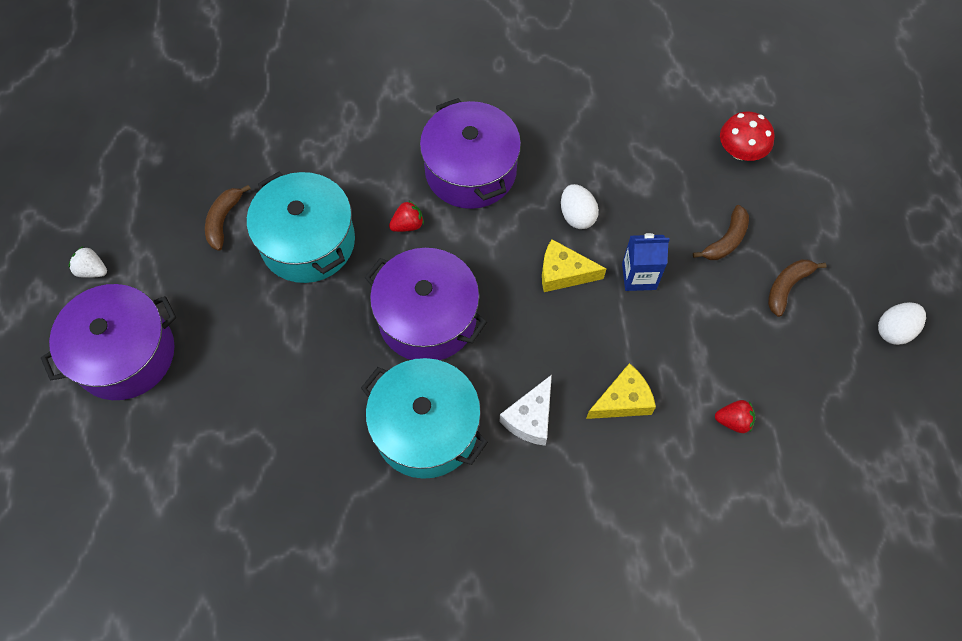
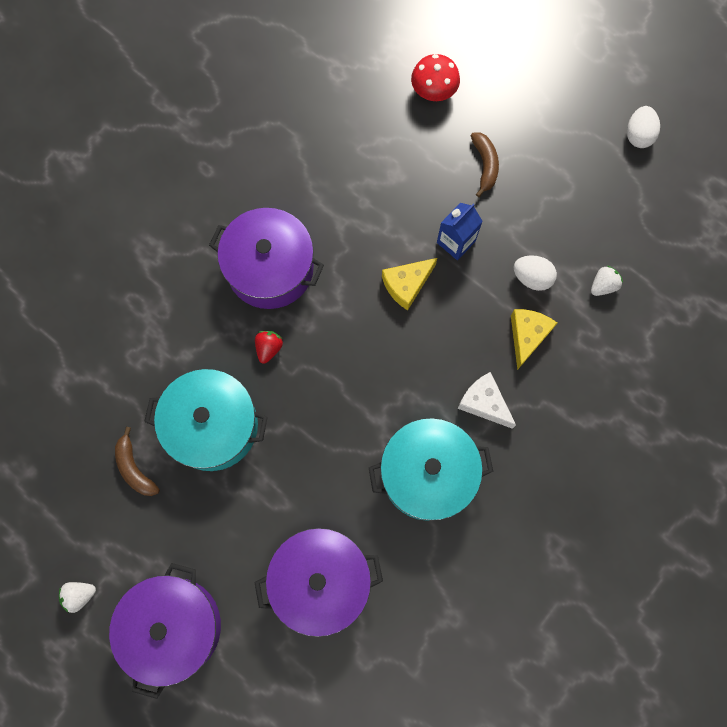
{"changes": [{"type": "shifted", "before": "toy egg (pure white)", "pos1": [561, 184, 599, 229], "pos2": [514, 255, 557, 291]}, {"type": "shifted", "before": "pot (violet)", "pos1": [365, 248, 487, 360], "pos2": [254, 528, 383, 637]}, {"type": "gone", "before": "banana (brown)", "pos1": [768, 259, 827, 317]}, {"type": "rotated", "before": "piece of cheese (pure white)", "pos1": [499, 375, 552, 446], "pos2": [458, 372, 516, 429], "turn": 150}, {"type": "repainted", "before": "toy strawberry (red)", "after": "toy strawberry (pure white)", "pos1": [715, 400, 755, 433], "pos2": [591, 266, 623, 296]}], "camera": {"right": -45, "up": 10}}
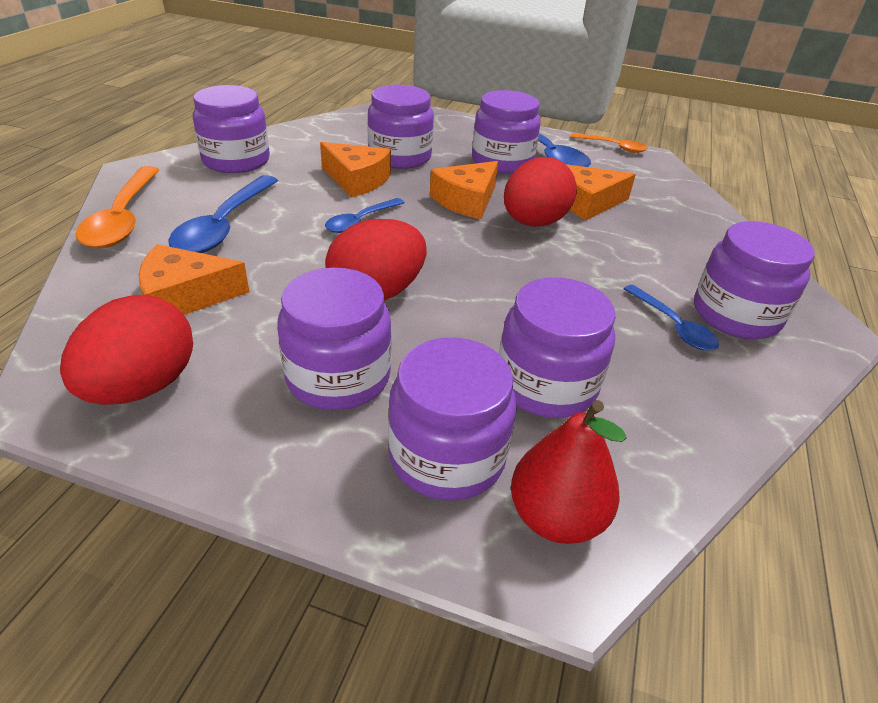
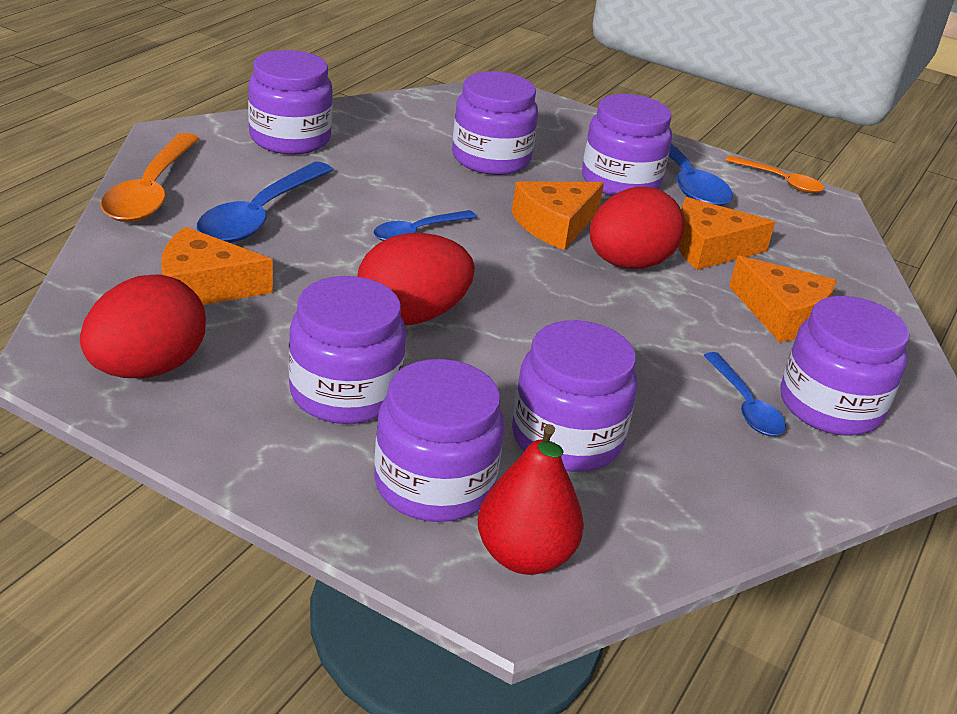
{"changes": [{"type": "shifted", "before": "piece of cheese (bright orange)", "pos1": [320, 142, 391, 197], "pos2": [729, 256, 837, 342]}], "camera": {"right": 10, "up": -5}}
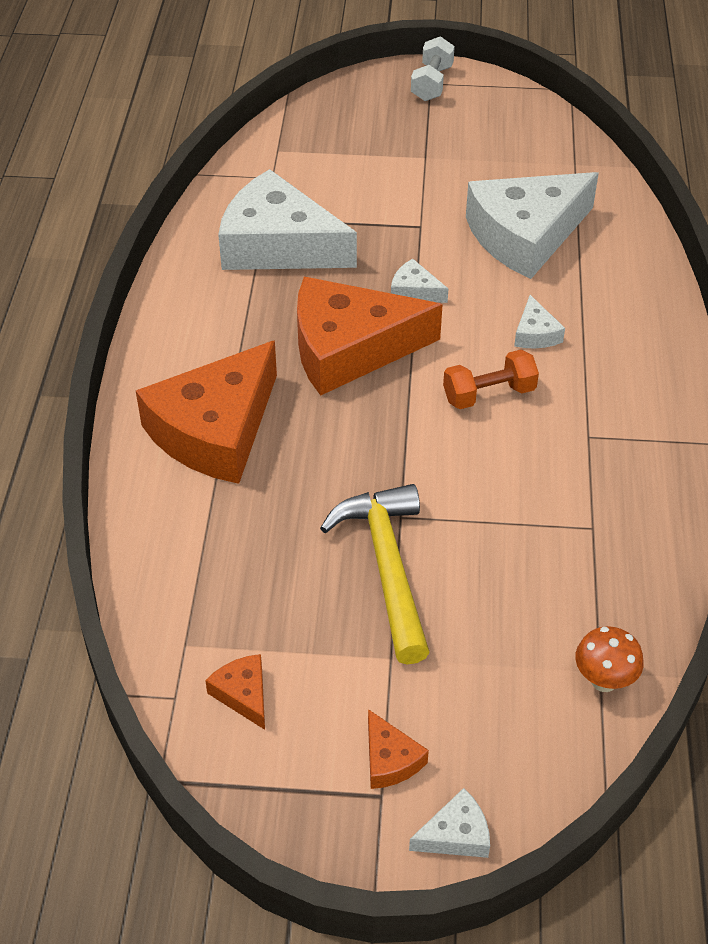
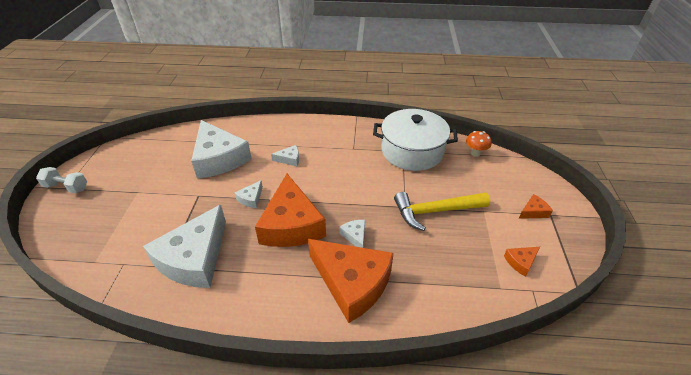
{"changes": [{"type": "gone", "before": "free weight (bright orange)", "pos1": [443, 350, 539, 409]}, {"type": "shifted", "before": "piece of cheese (pure white)", "pos1": [409, 788, 490, 858], "pos2": [339, 220, 365, 248]}, {"type": "new", "after": "pot (pure white)", "pos2": [373, 109, 458, 171]}], "camera": {"right": -90, "up": -5}}
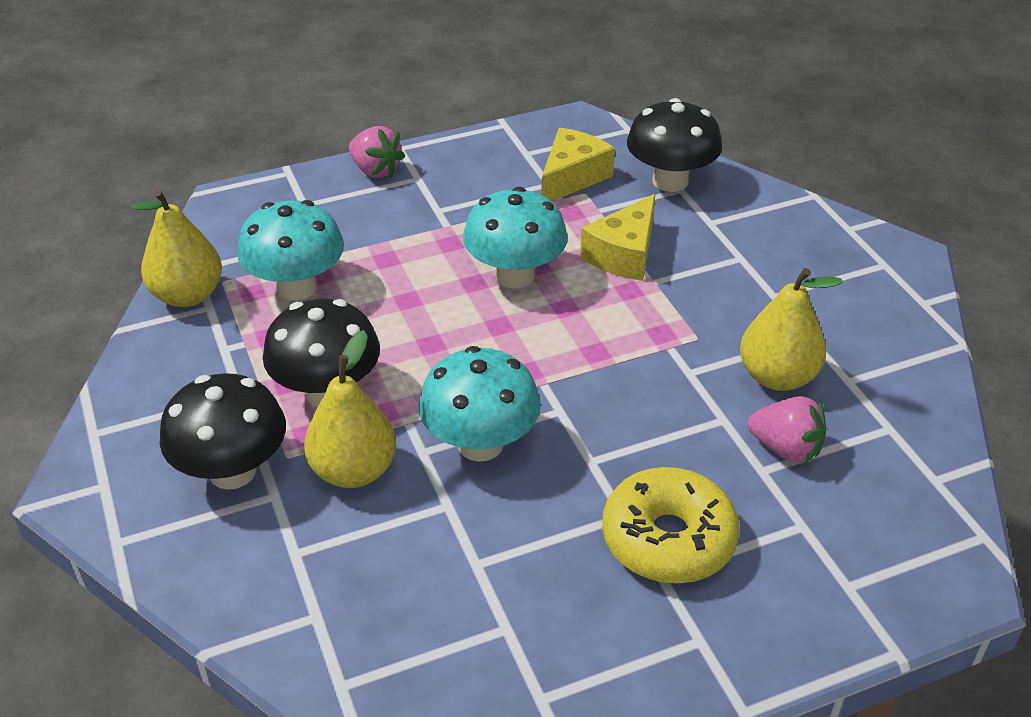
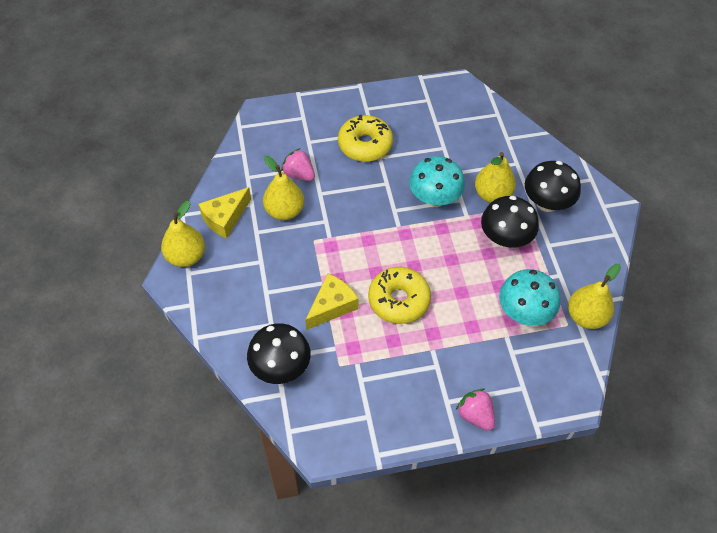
{"changes": [{"type": "shifted", "before": "piece of cheese (yellow)", "pos1": [541, 128, 615, 202], "pos2": [198, 187, 251, 239]}, {"type": "swapped", "before": "mushroom (turquoise)", "after": "doughnut (yellow)", "pos1": [463, 187, 568, 288], "pos2": [368, 267, 431, 324]}, {"type": "new", "after": "toy pear (yellow)", "pos2": [161, 201, 205, 267]}], "camera": {"right": -170, "up": 15}}
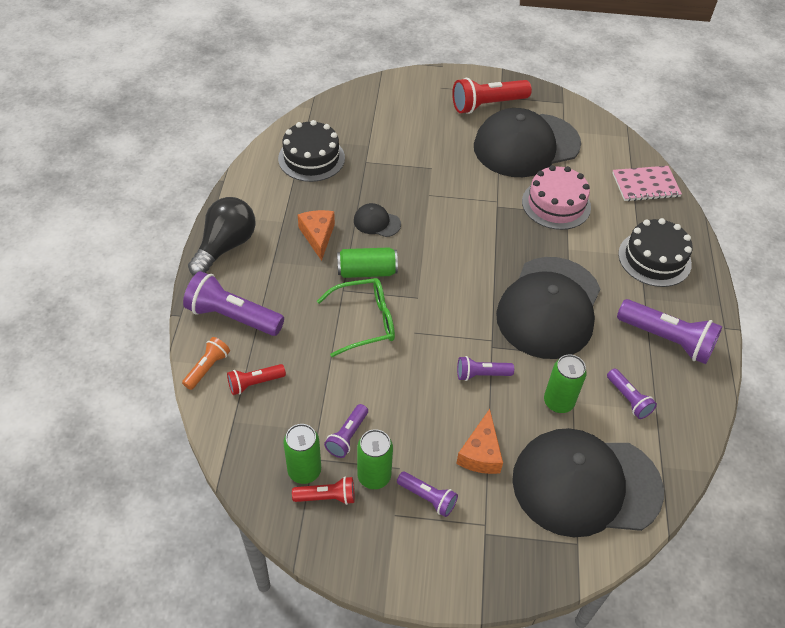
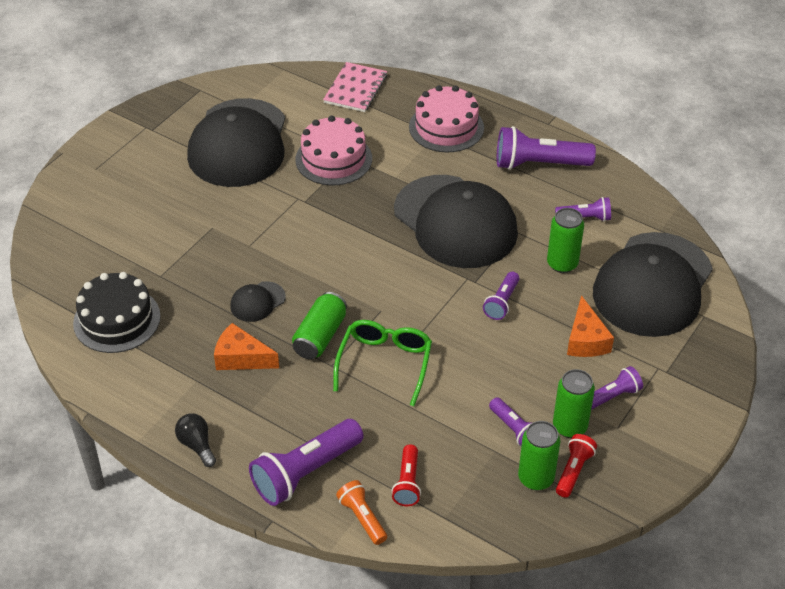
{"changes": [{"type": "gone", "before": "flashlight (red)", "pos1": [452, 78, 532, 114]}, {"type": "scaled", "before": "light bulb (black)", "pos1": [188, 197, 255, 276], "pos2": [175, 413, 216, 467], "scale": 0.52}, {"type": "repainted", "before": "cake (black)", "after": "cake (pink)", "pos1": [618, 218, 693, 287], "pos2": [409, 85, 484, 152]}, {"type": "rotated", "before": "flashlight (violet)", "pos1": [617, 299, 722, 364], "pos2": [497, 126, 596, 170], "turn": -150}, {"type": "rotated", "before": "piece of cheese (bright orange)", "pos1": [456, 409, 503, 474], "pos2": [567, 295, 614, 357], "turn": 45}], "camera": {"right": -60, "up": -5}}
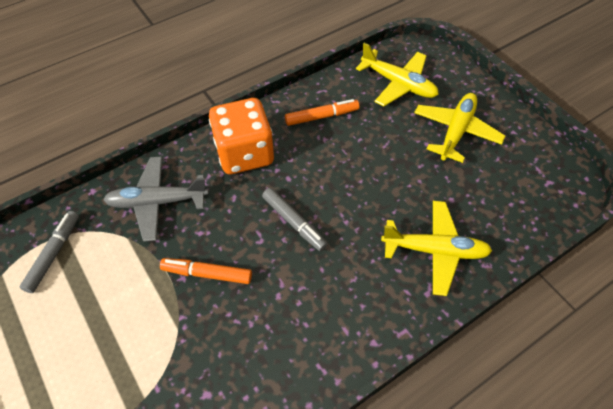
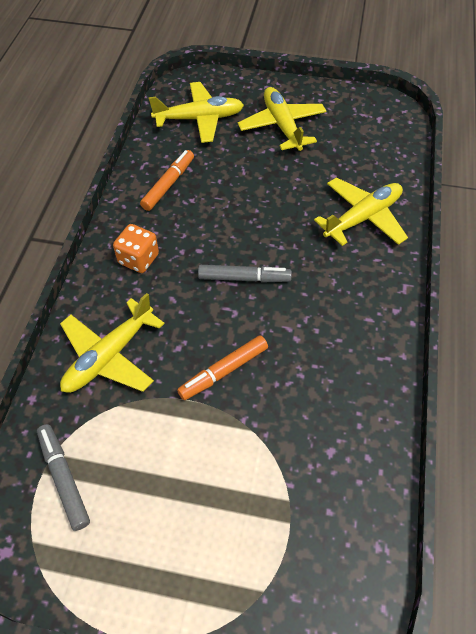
{"changes": [{"type": "scaled", "before": "die (bright orange)", "pos1": [209, 98, 274, 174], "pos2": [113, 224, 159, 273], "scale": 0.55}, {"type": "repainted", "before": "aeroplane (gray)", "after": "aeroplane (yellow)", "pos1": [103, 156, 208, 242], "pos2": [60, 293, 165, 393]}], "camera": {"right": -45, "up": 0}}
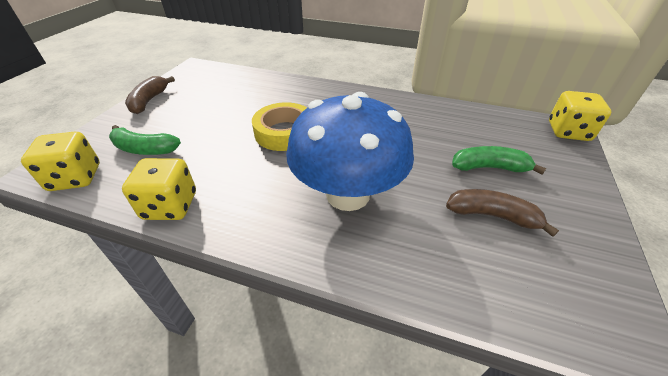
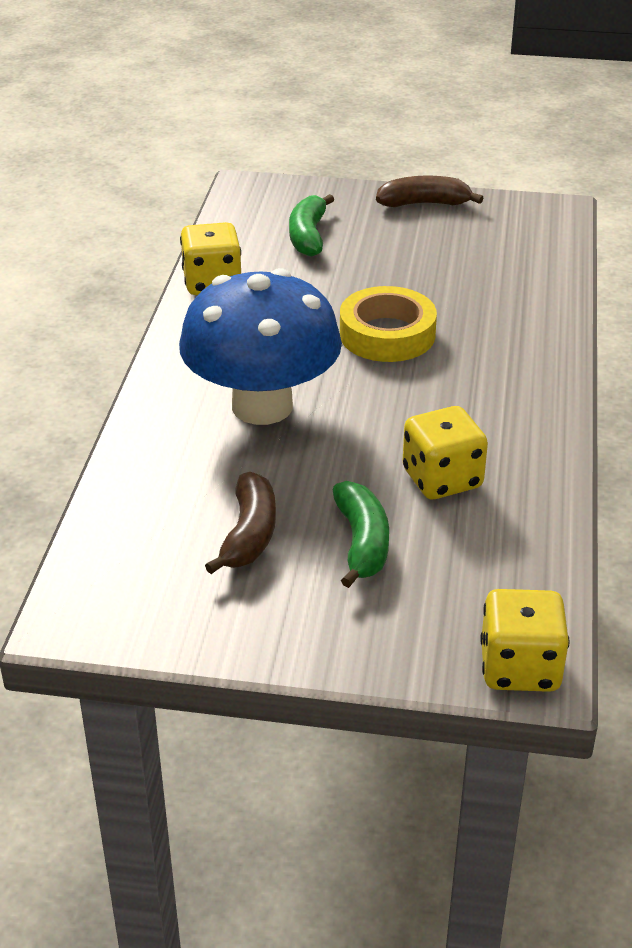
{"changes": [{"type": "shifted", "before": "die (yellow)", "pos1": [21, 132, 100, 191], "pos2": [403, 406, 488, 499]}], "camera": {"right": 80, "up": -5}}
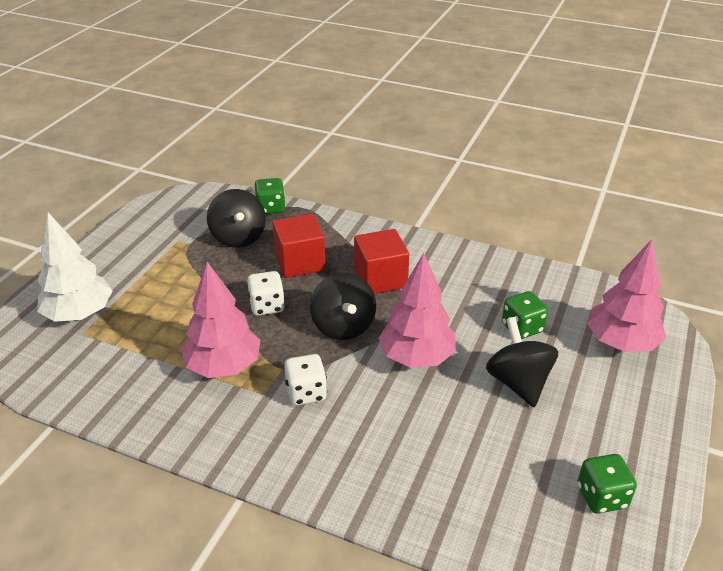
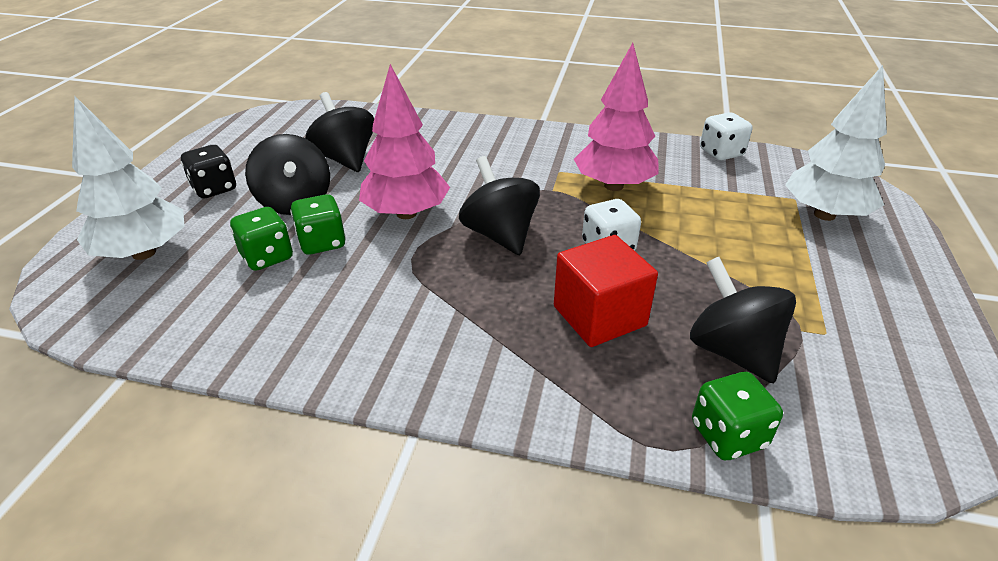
{"changes": [{"type": "gone", "before": "solid cube (red)", "pos1": [354, 229, 409, 294]}, {"type": "repainted", "before": "toy tree (pink)", "after": "toy tree (pure white)", "pos1": [587, 240, 666, 352], "pos2": [72, 95, 185, 260]}, {"type": "shifted", "before": "die (pure white)", "pos1": [284, 354, 327, 405], "pos2": [700, 112, 752, 160]}, {"type": "shifted", "before": "die (leaf-green)", "pos1": [578, 454, 637, 514], "pos2": [290, 194, 346, 255]}, {"type": "new", "after": "toy top (black)", "pos2": [305, 92, 374, 172]}, {"type": "new", "after": "die (black)", "pos2": [181, 145, 236, 199]}], "camera": {"right": 170, "up": 0}}
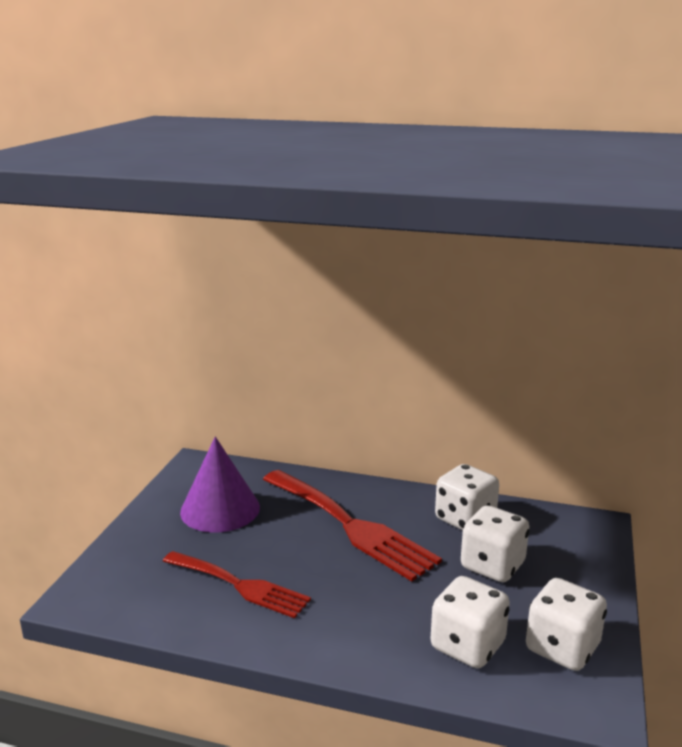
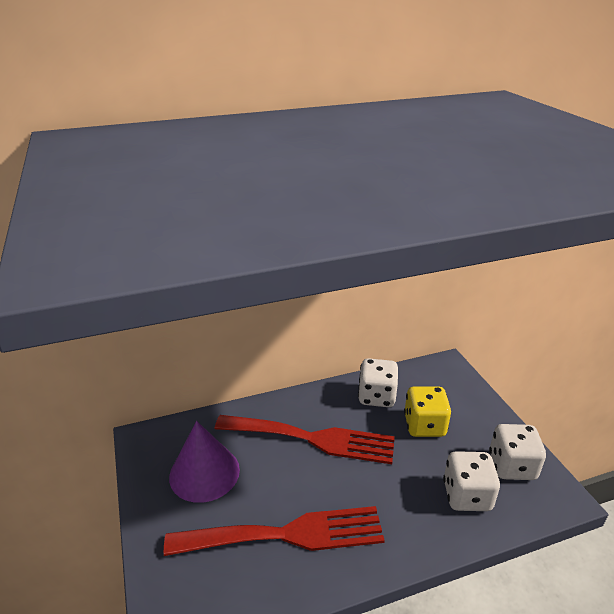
{"changes": [{"type": "repainted", "before": "die (pure white)", "after": "die (yellow)", "pos1": [461, 505, 529, 582], "pos2": [404, 386, 451, 437]}, {"type": "scaled", "before": "dinner fork (red)", "pos1": [163, 551, 311, 618], "pos2": [164, 506, 385, 556], "scale": 1.53}], "camera": {"right": -35, "up": 10}}
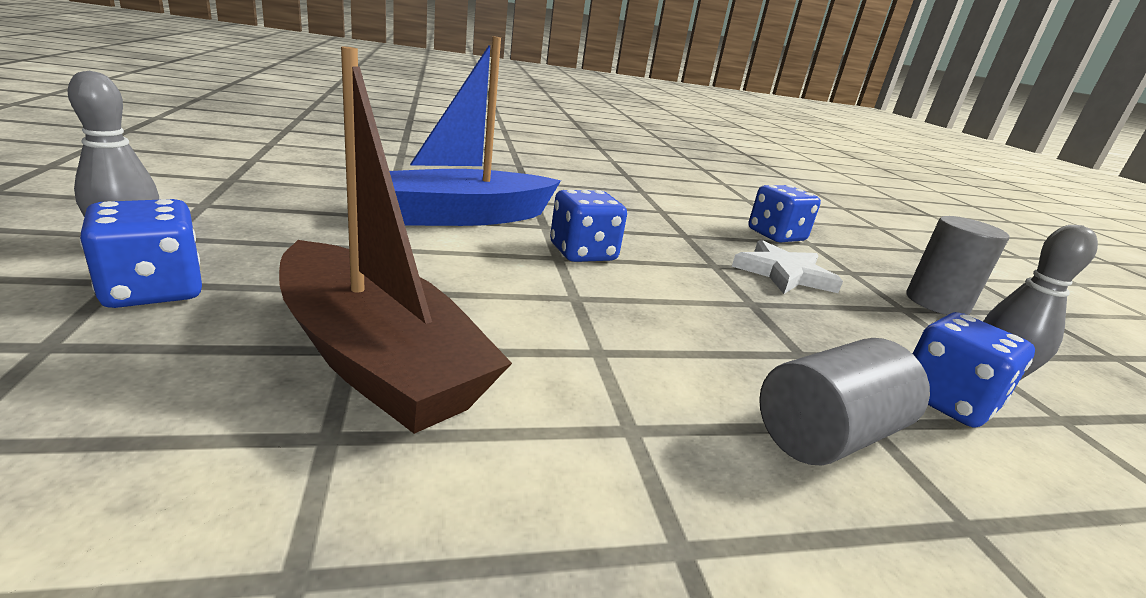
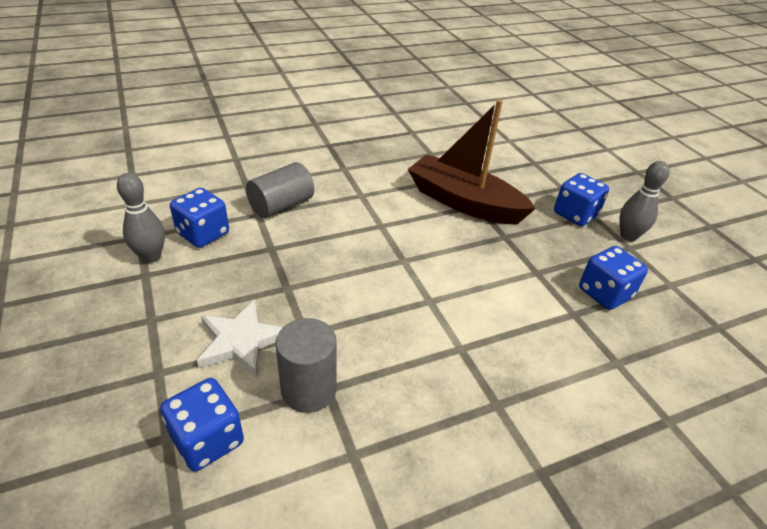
{"changes": [{"type": "gone", "before": "sailboat (royal blue)", "pos1": [390, 36, 561, 226]}, {"type": "shifted", "before": "die (royal blue)", "pos1": [550, 190, 627, 262], "pos2": [579, 246, 648, 310]}, {"type": "shifted", "before": "cylinder shape (gray)", "pos1": [906, 216, 1009, 315], "pos2": [276, 318, 336, 413]}], "camera": {"right": 170, "up": 15}}
